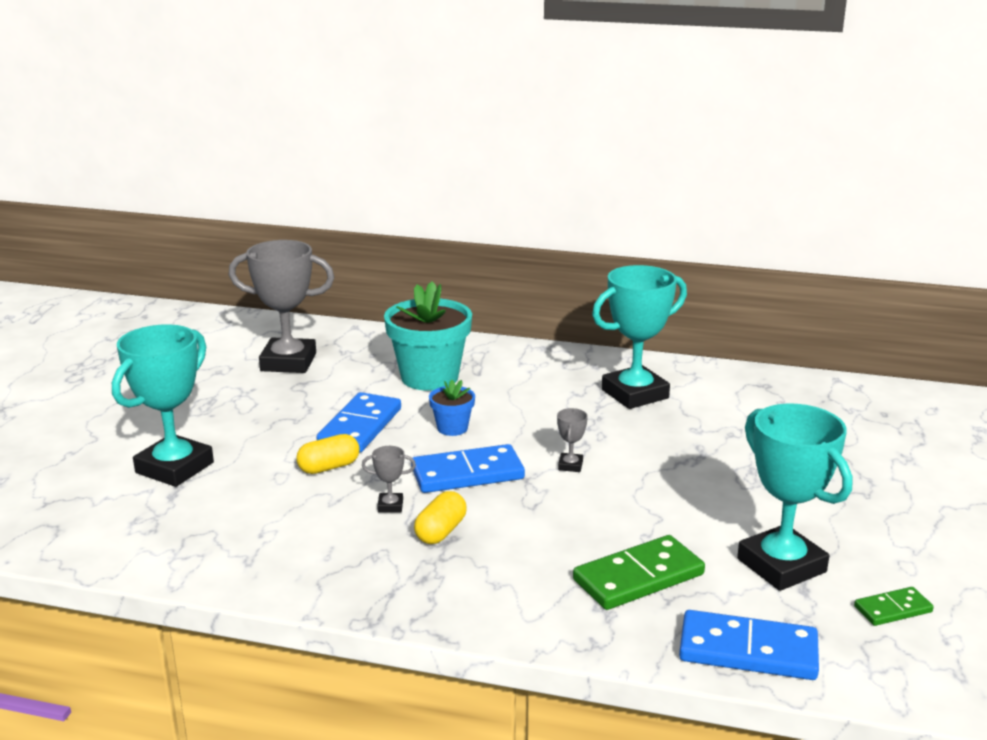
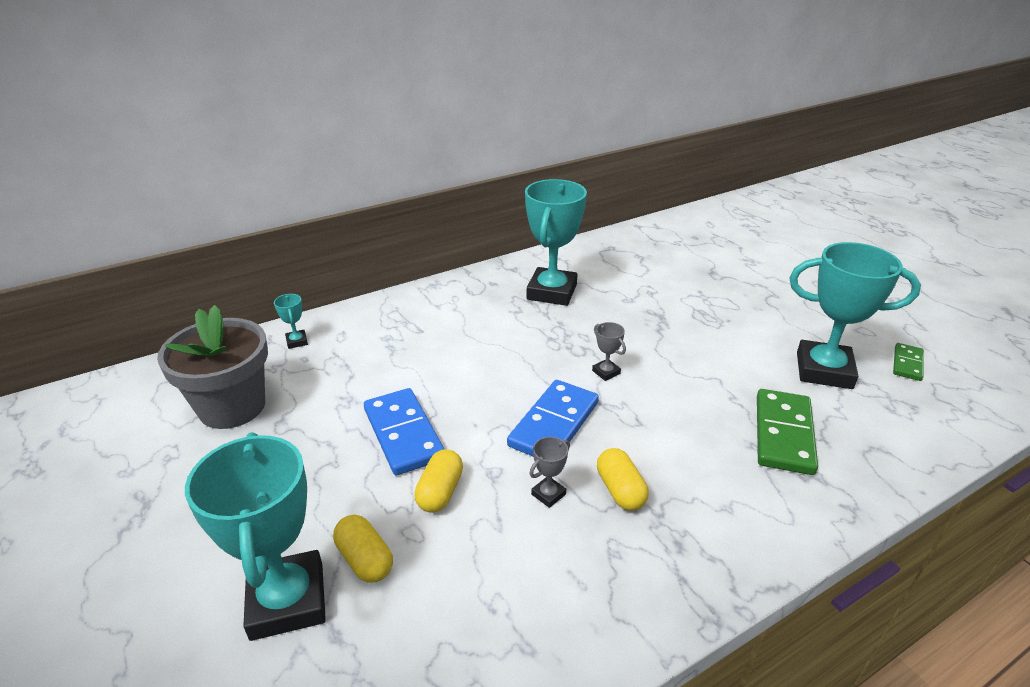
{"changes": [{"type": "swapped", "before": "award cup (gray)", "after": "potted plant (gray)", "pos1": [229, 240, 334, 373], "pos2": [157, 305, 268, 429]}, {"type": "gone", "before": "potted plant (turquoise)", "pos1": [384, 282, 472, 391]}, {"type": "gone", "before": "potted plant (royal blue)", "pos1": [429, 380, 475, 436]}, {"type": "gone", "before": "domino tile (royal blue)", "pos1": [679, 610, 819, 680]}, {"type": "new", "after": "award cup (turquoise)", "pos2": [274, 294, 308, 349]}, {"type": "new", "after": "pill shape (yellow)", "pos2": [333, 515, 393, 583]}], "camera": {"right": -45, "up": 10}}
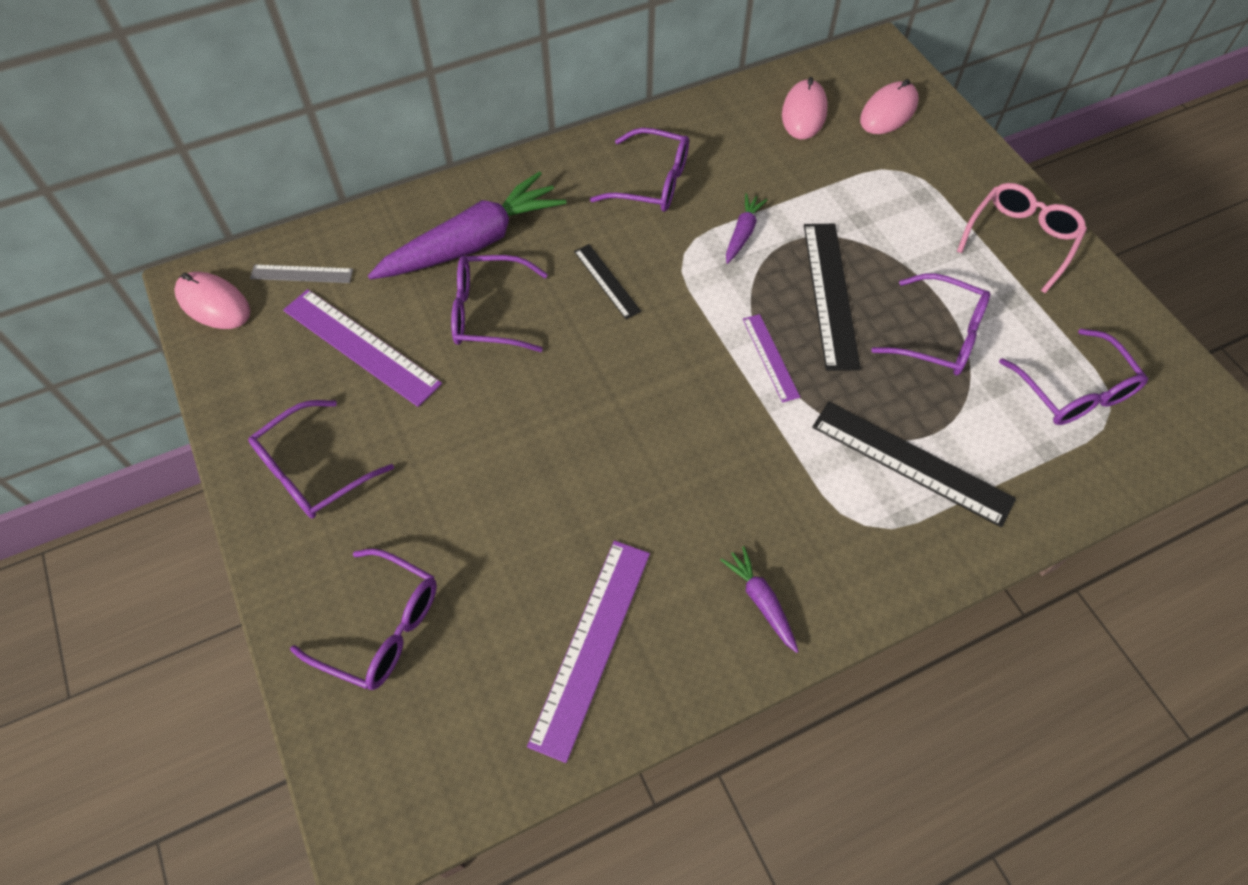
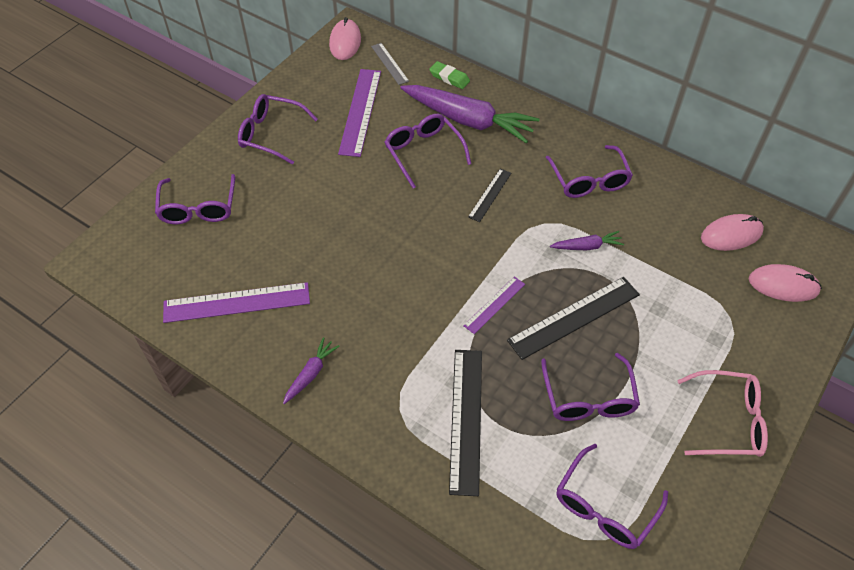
{"changes": [{"type": "new", "after": "eraser (leaf-green)", "pos2": [429, 61, 470, 89]}], "camera": {"right": 60, "up": -5}}
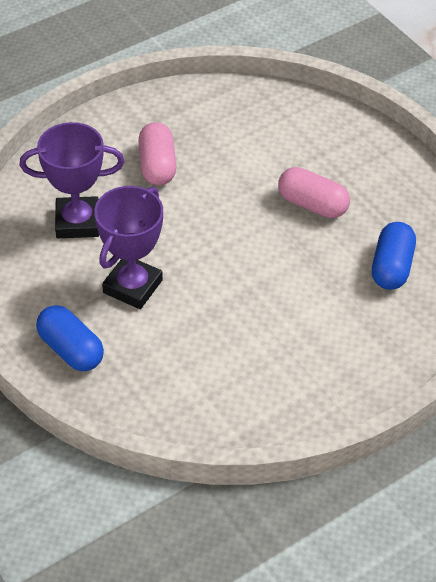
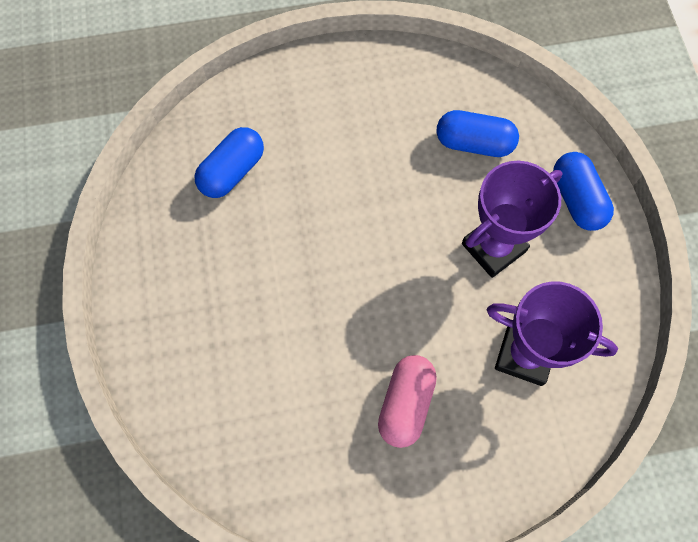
{"changes": [{"type": "gone", "before": "pill shape (pink)", "pos1": [278, 167, 350, 218]}, {"type": "new", "after": "pill shape (royal blue)", "pos2": [436, 110, 519, 157]}], "camera": {"right": -155, "up": 20}}
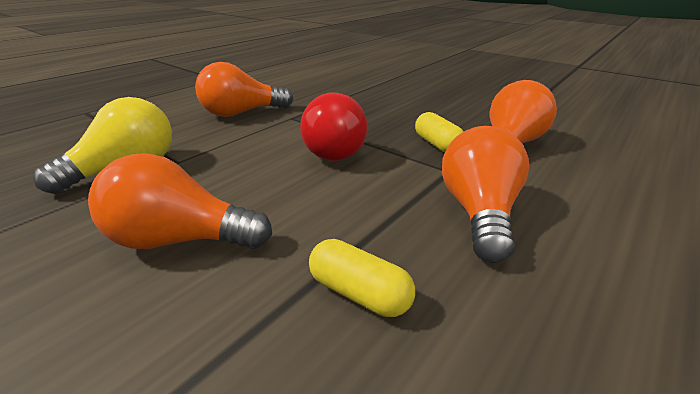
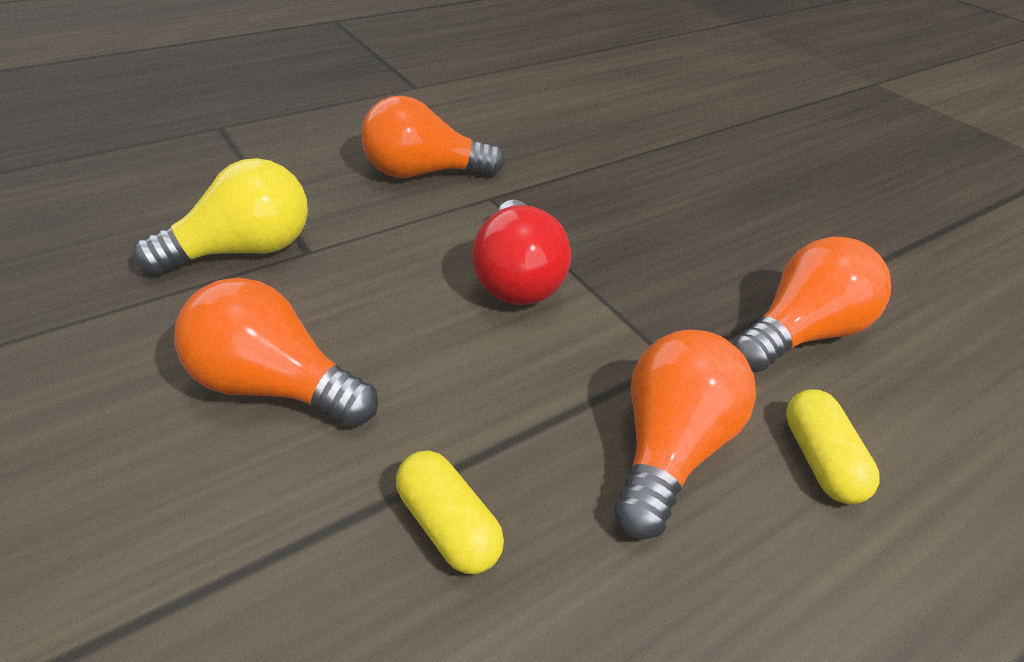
{"changes": [{"type": "shifted", "before": "pill shape (yellow)", "pos1": [415, 112, 464, 152], "pos2": [786, 389, 879, 504]}], "camera": {"right": 15, "up": 10}}
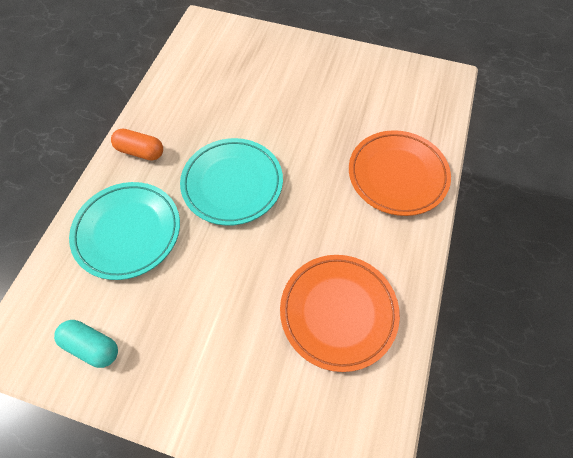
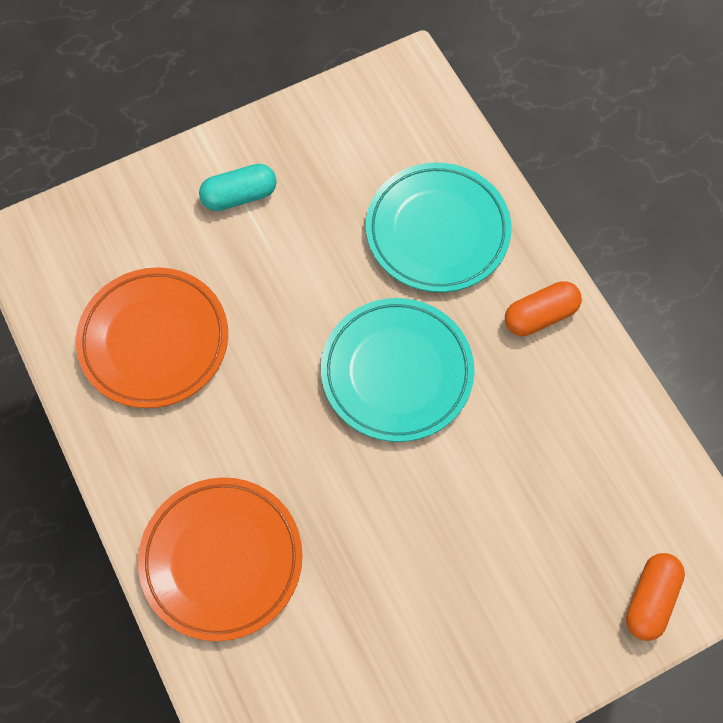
{"changes": [{"type": "shifted", "before": "pill shape (turquoise)", "pos1": [54, 320, 118, 368], "pos2": [199, 164, 277, 211]}, {"type": "new", "after": "pill shape (bright orange)", "pos2": [626, 553, 685, 641]}], "camera": {"right": 135, "up": 5}}
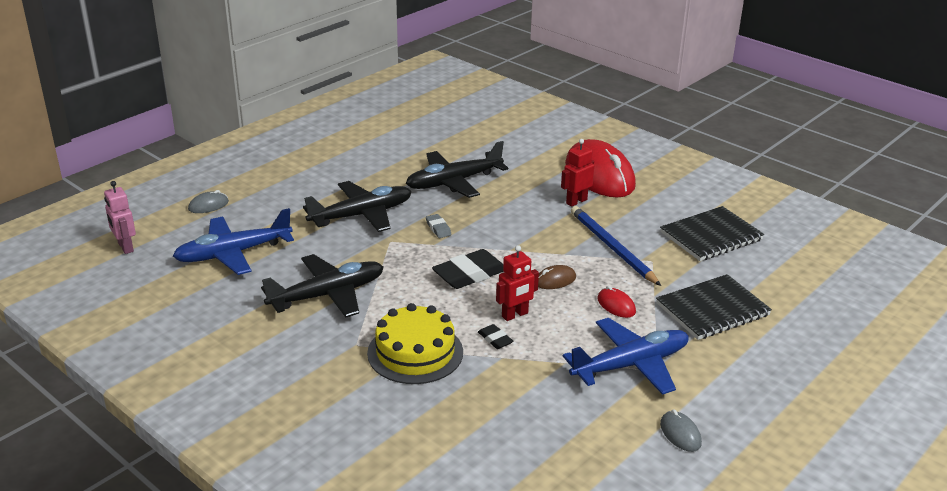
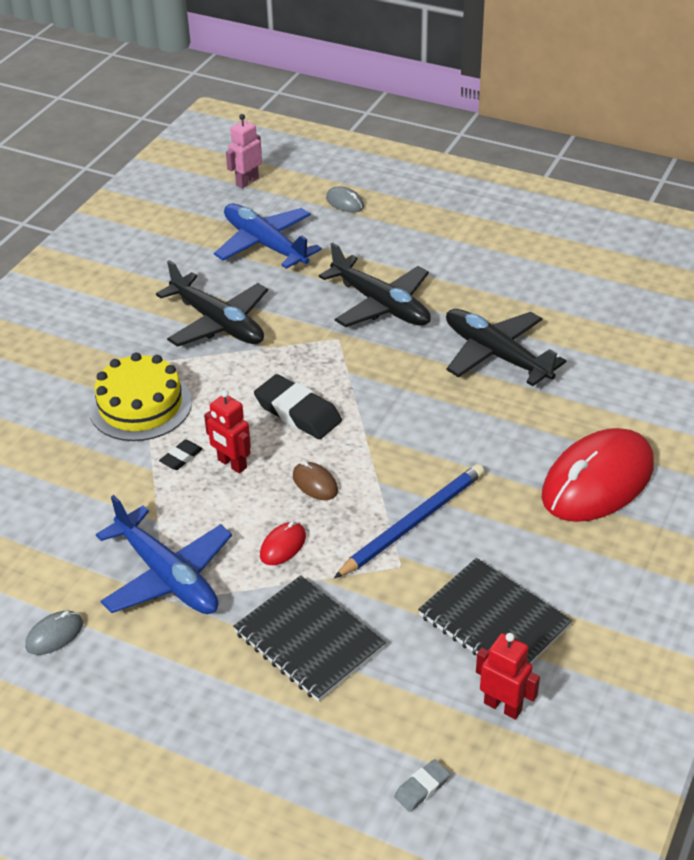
{"changes": [{"type": "shifted", "before": "toy robot (red)", "pos1": [561, 139, 594, 207], "pos2": [476, 633, 540, 720]}, {"type": "shifted", "before": "eraser (gray)", "pos1": [426, 214, 452, 238], "pos2": [394, 759, 450, 812]}], "camera": {"right": 75, "up": 10}}
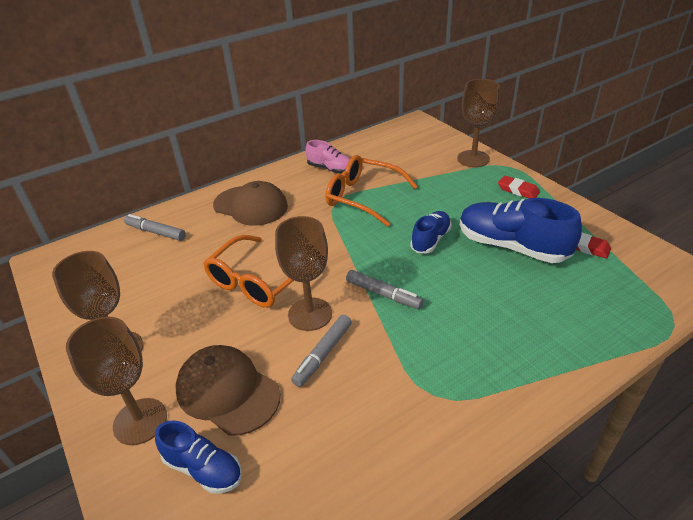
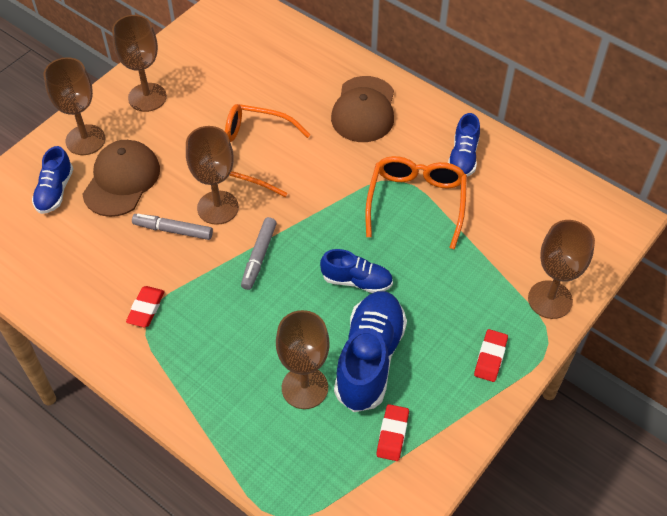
{"changes": [{"type": "repainted", "before": "shoe (pink)", "after": "shoe (royal blue)", "pos1": [305, 140, 350, 174], "pos2": [448, 113, 480, 177]}, {"type": "gone", "before": "marker (gray)", "pos1": [124, 214, 186, 241]}, {"type": "new", "after": "eraser (red)", "pos2": [126, 286, 165, 327]}, {"type": "new", "after": "wine glass (brown)", "pos2": [276, 310, 330, 409]}], "camera": {"right": 70, "up": 15}}
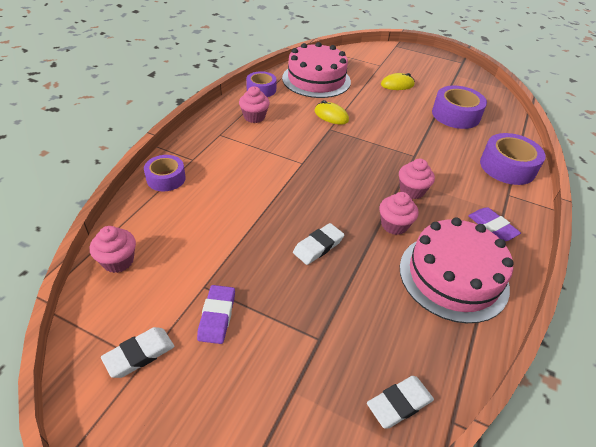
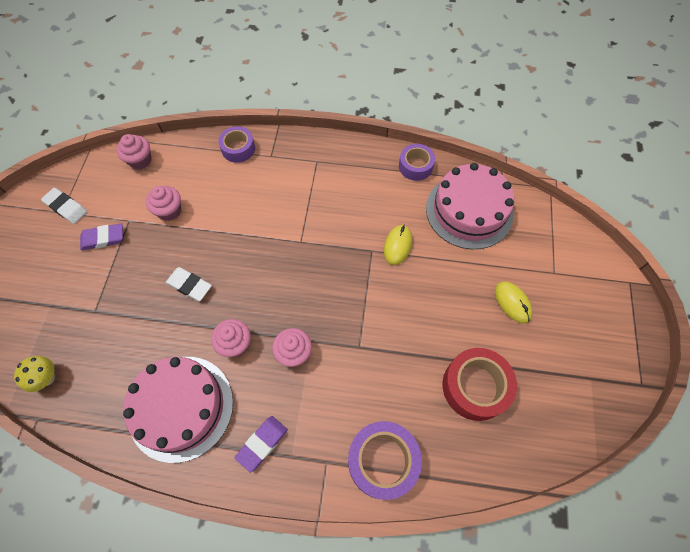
{"changes": [{"type": "repainted", "before": "roll of tape (violet)", "after": "roll of tape (red)", "pos1": [432, 85, 487, 129], "pos2": [443, 348, 517, 421]}, {"type": "shifted", "before": "fairy cake (pink)", "pos1": [239, 86, 270, 123], "pos2": [146, 186, 181, 221]}, {"type": "swapped", "before": "eraser (pure white)", "after": "mushroom (yellow)", "pos1": [367, 376, 434, 429], "pos2": [14, 356, 55, 392]}], "camera": {"right": 75, "up": 20}}
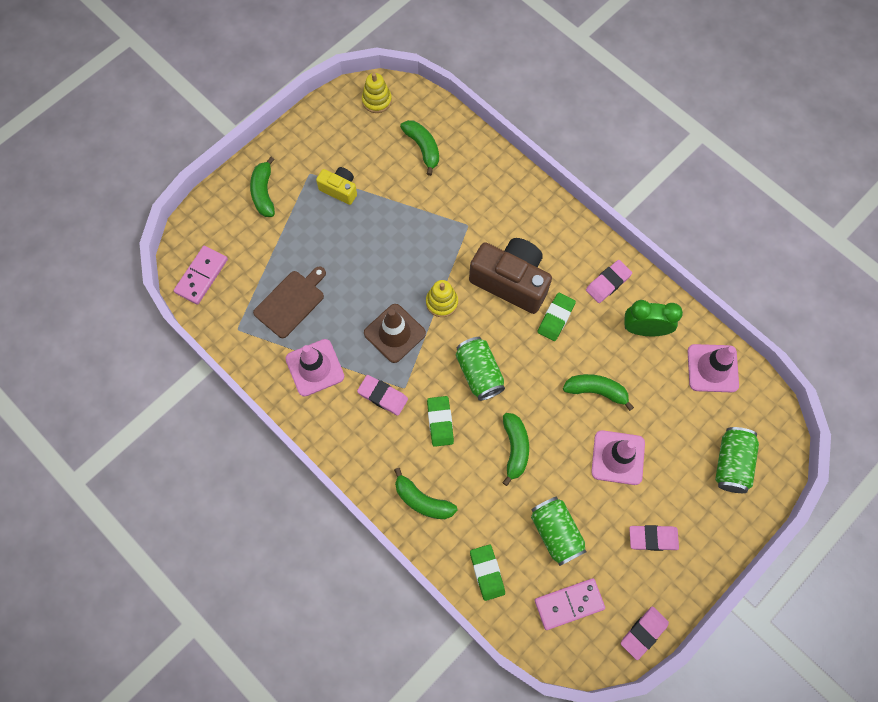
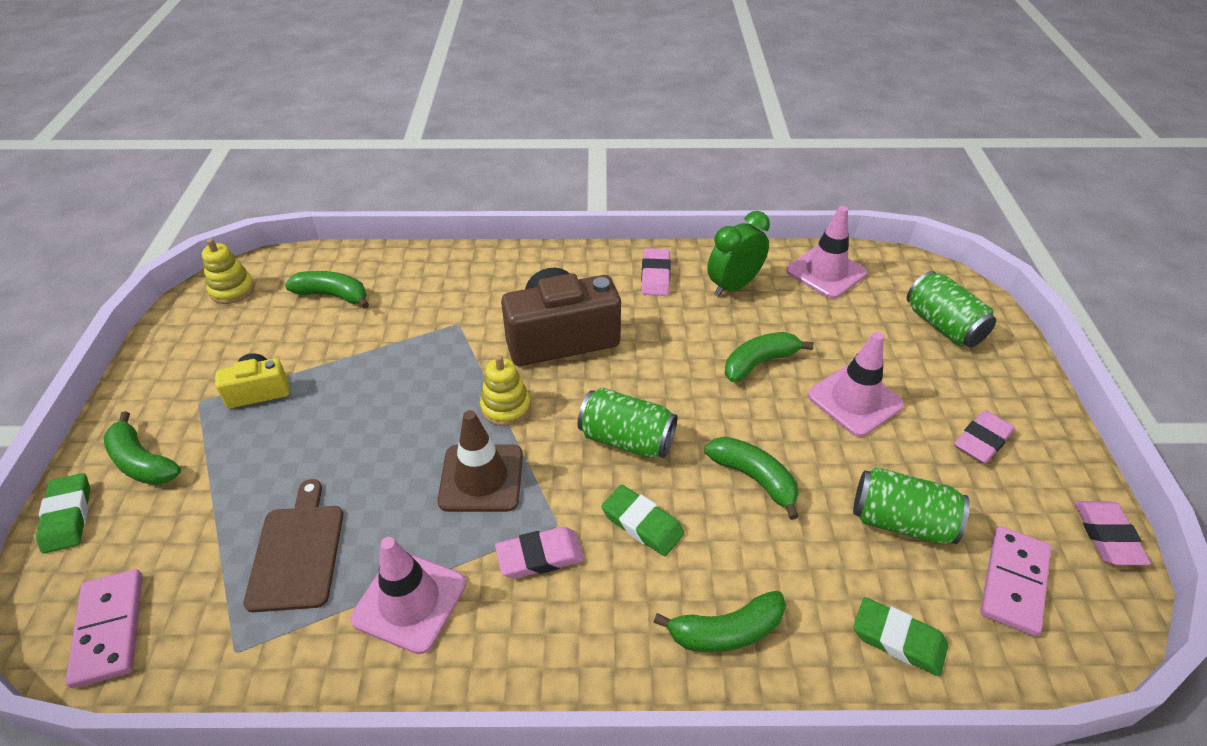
{"changes": [{"type": "shifted", "before": "eraser (leaf-green)", "pos1": [537, 293, 576, 341], "pos2": [36, 473, 90, 553]}], "camera": {"right": -45, "up": -25}}
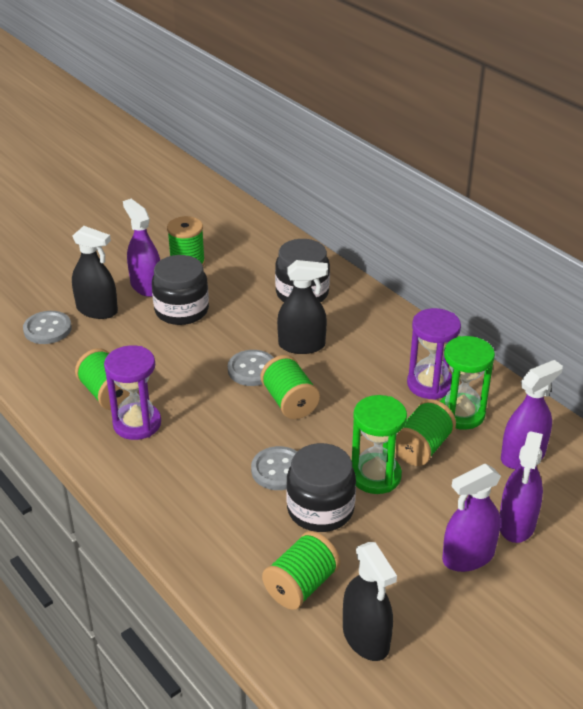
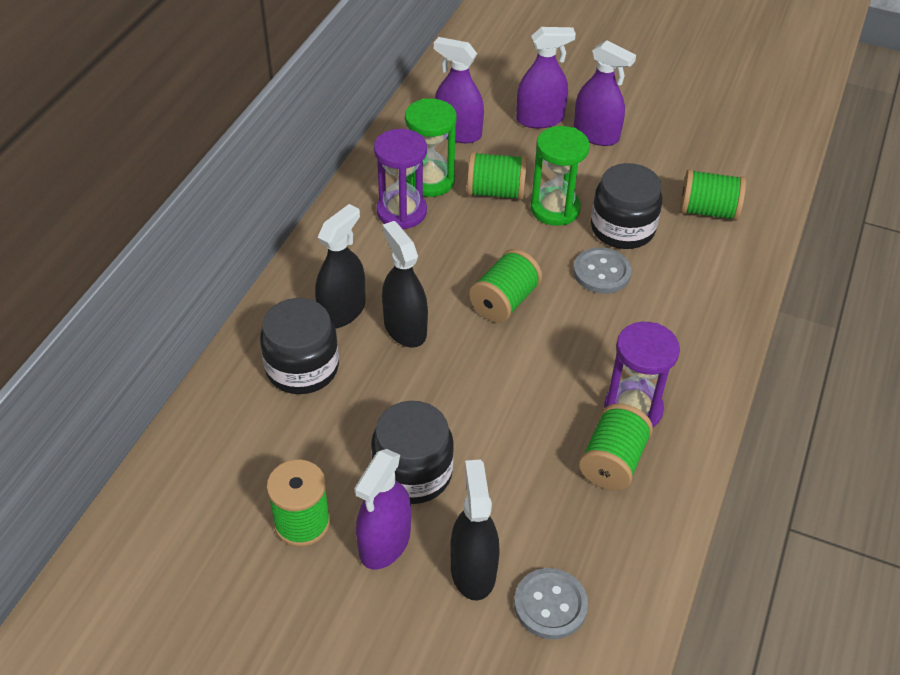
{"changes": [{"type": "gone", "before": "button (gray)", "pos1": [228, 350, 274, 386]}, {"type": "shifted", "before": "spray bottle (black)", "pos1": [343, 542, 397, 661], "pos2": [315, 204, 366, 328]}], "camera": {"right": -120, "up": 10}}
